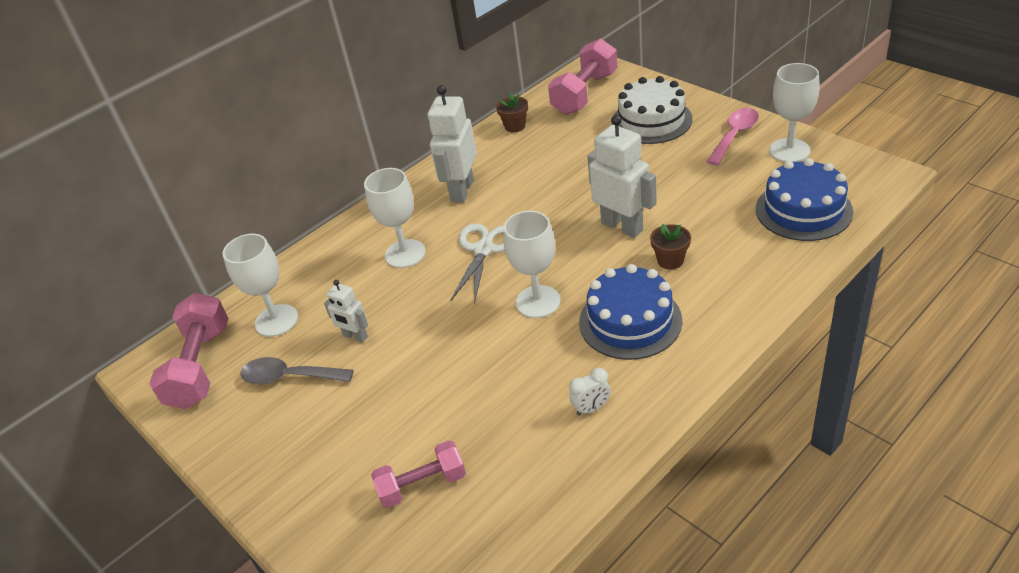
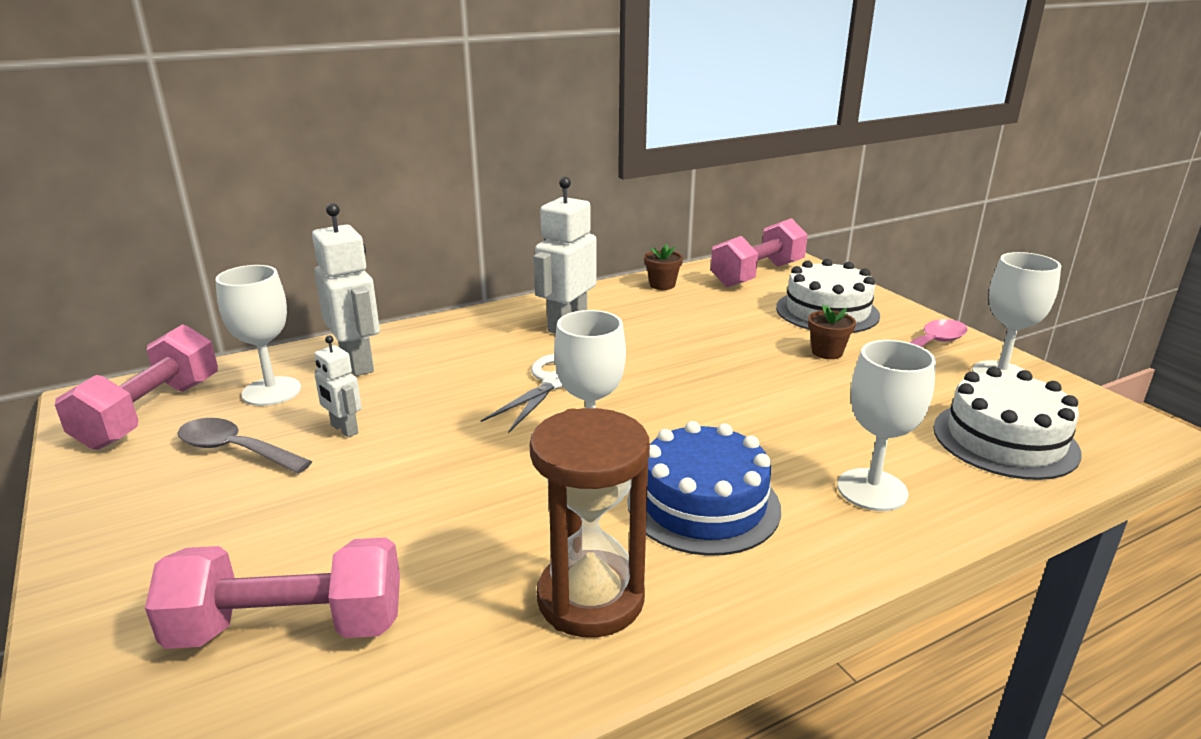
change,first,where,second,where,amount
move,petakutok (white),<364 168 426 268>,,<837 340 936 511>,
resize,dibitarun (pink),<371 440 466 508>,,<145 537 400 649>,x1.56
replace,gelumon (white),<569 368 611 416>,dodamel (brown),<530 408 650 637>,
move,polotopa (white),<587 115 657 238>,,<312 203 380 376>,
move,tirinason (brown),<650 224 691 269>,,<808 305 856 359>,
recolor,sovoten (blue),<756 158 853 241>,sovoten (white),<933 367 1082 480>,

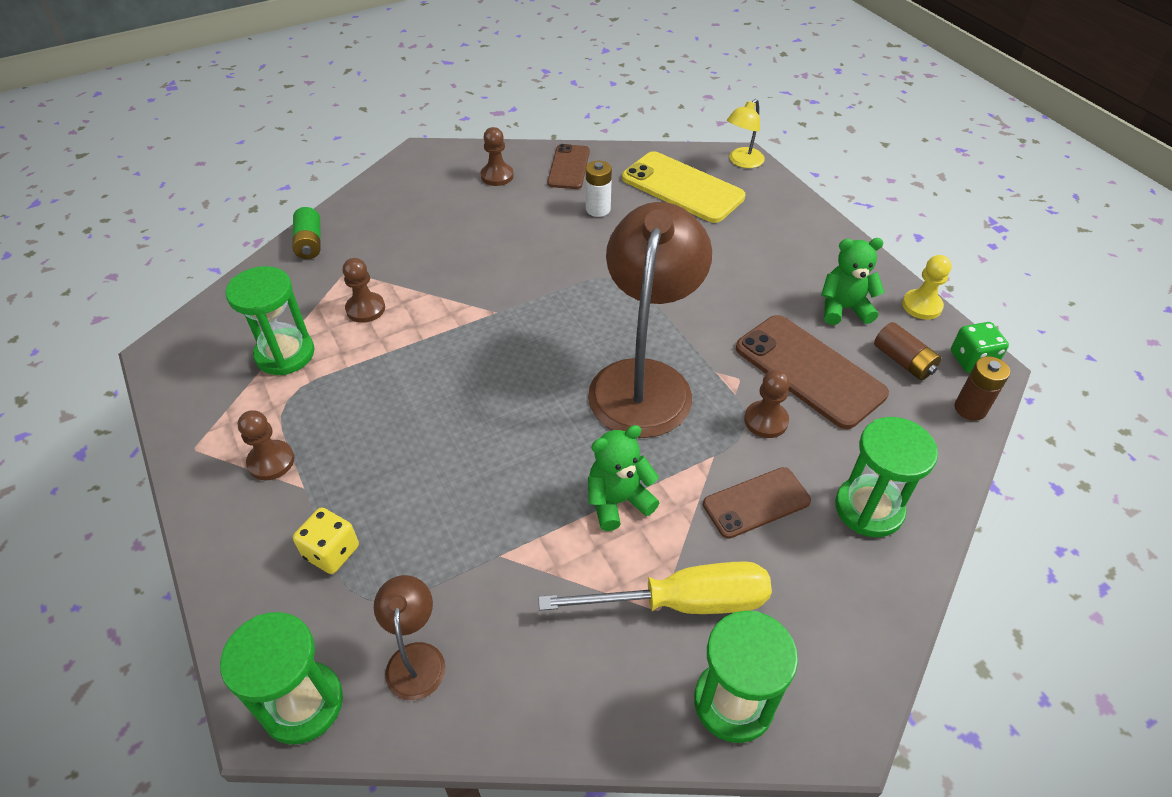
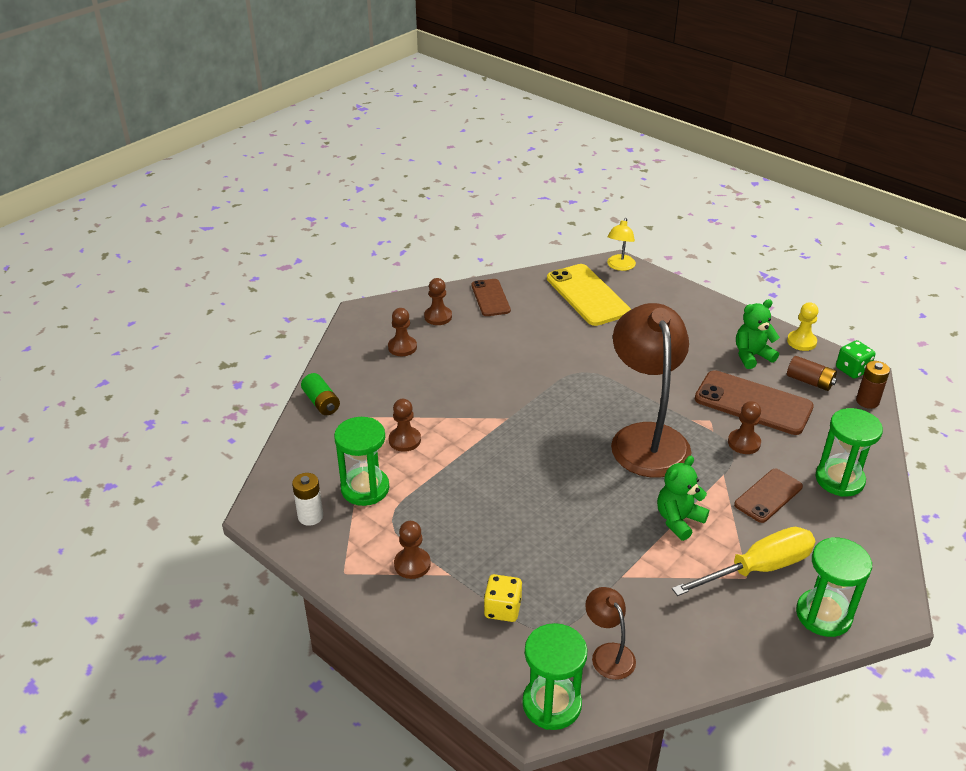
change,first,where,second,where,amount
move,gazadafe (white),<586 161 612 217>,,<292 473 323 526>,
rotate,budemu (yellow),<622 151 745 223>,,<547 264 631 326>,45 degrees clockwise
insert,,,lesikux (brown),<388 308 417 356>,

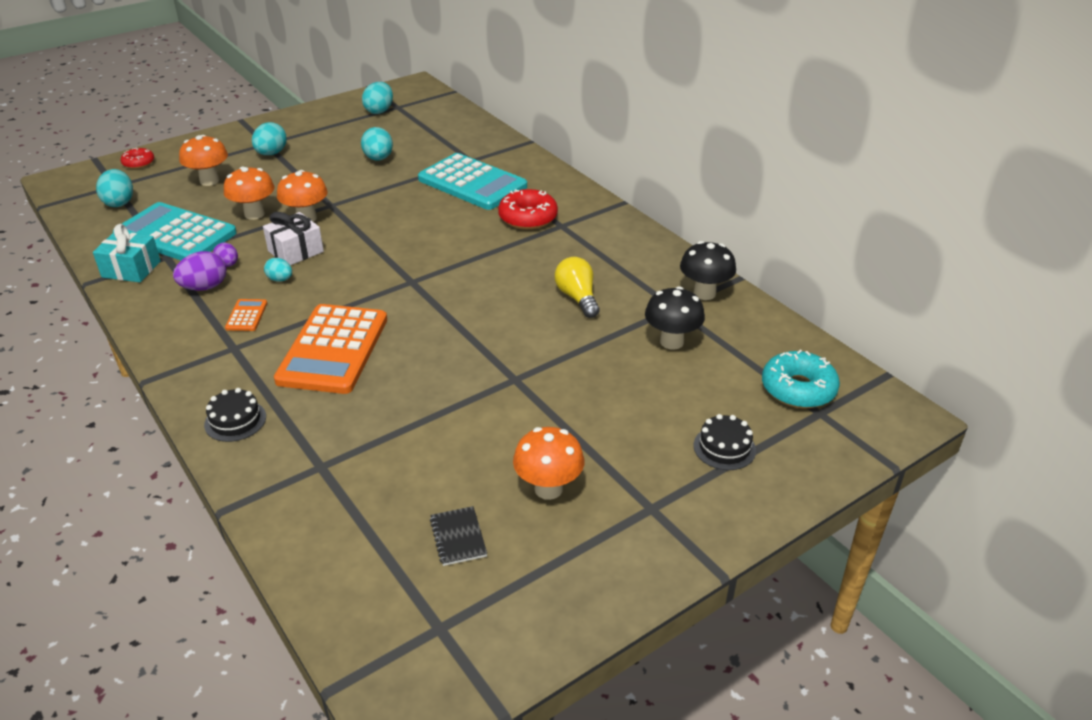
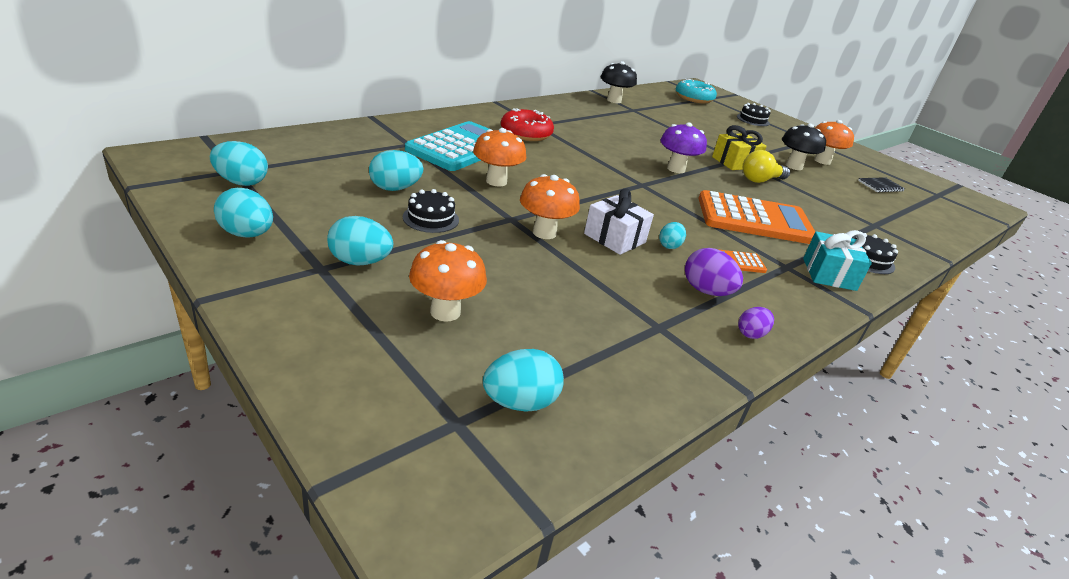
change,first,where,second,where,amount
move,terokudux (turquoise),<93 224 161 282>,,<803 230 872 291>,
delete,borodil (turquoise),<113 202 237 260>,,,
delete,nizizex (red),<120 148 154 169>,,,
move,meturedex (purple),<213 243 238 267>,,<738 307 774 339>,
move,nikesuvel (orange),<224 167 275 220>,,<473 128 527 187>,
move,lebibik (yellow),<555 257 600 318>,,<743 150 790 183>,
move,nikesuvel (black),<645 286 705 350>,,<782 124 826 170>,
insert,,,meturedex (turquoise),<214 188 273 238>,
insert,,,sovoten (black),<403 189 459 233>,
insert,,,nikesuvel (purple),<660 122 707 173>,
insert,,,terokudux (yellow),<712 125 767 170>,

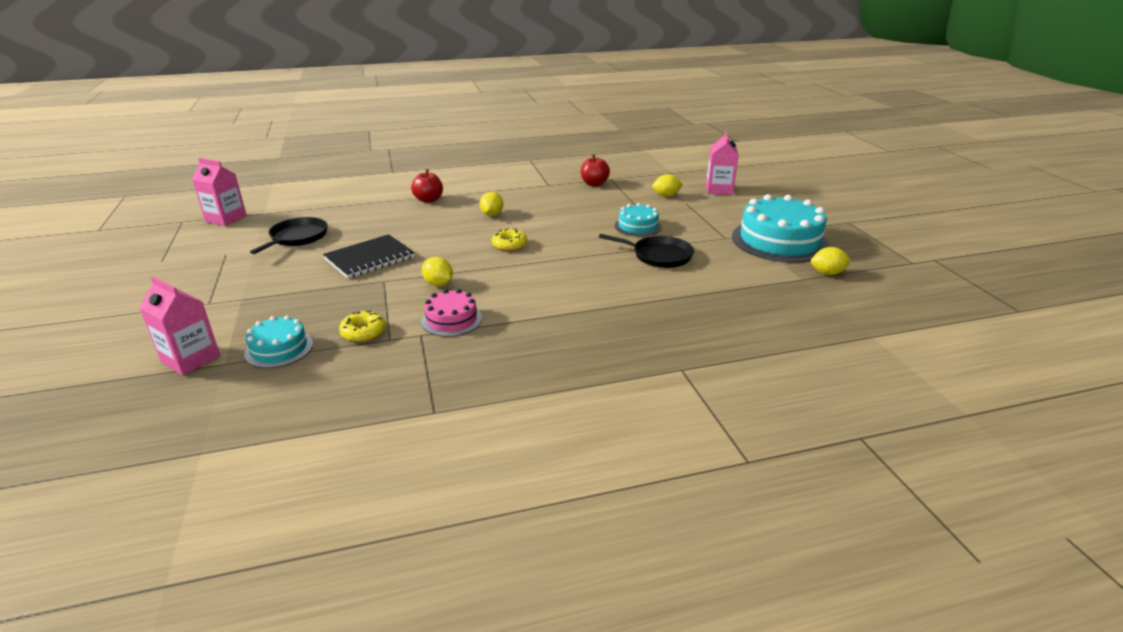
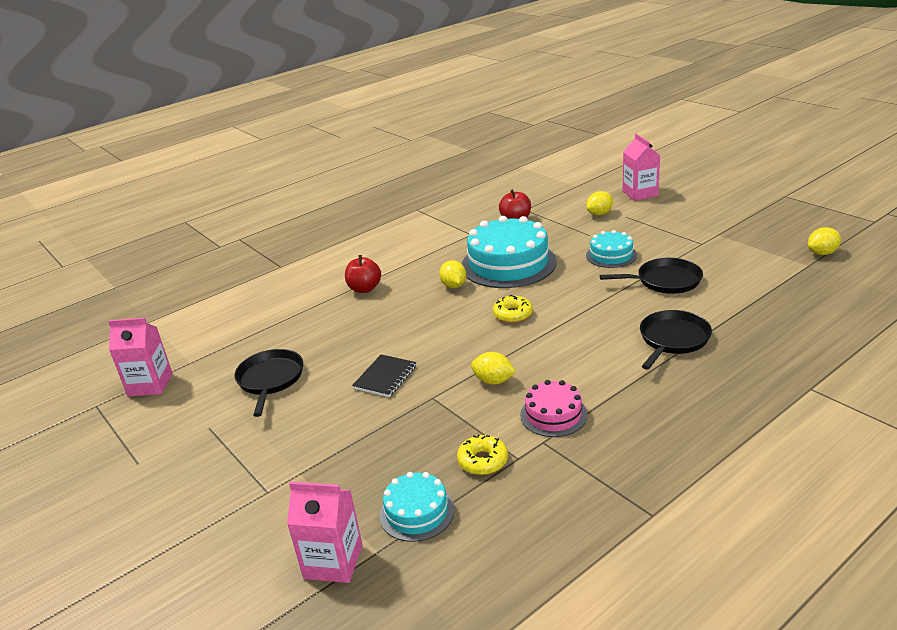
change,first,where,second,where,amount
resize,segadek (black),<323 234 415 278>,,<352 355 416 397>,x0.66
move,sovoten (turquoise),<732 194 829 263>,,<462 216 557 288>,
insert,,,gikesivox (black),<640 310 712 370>,

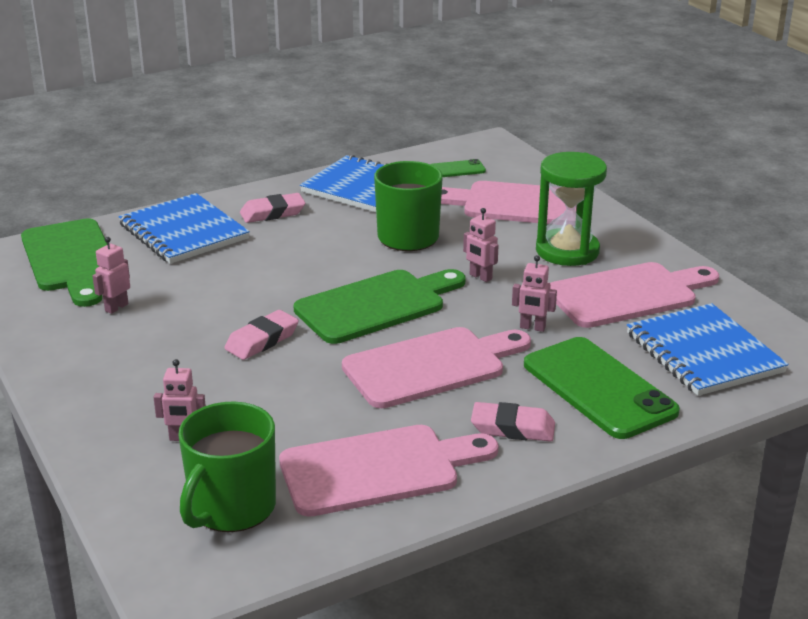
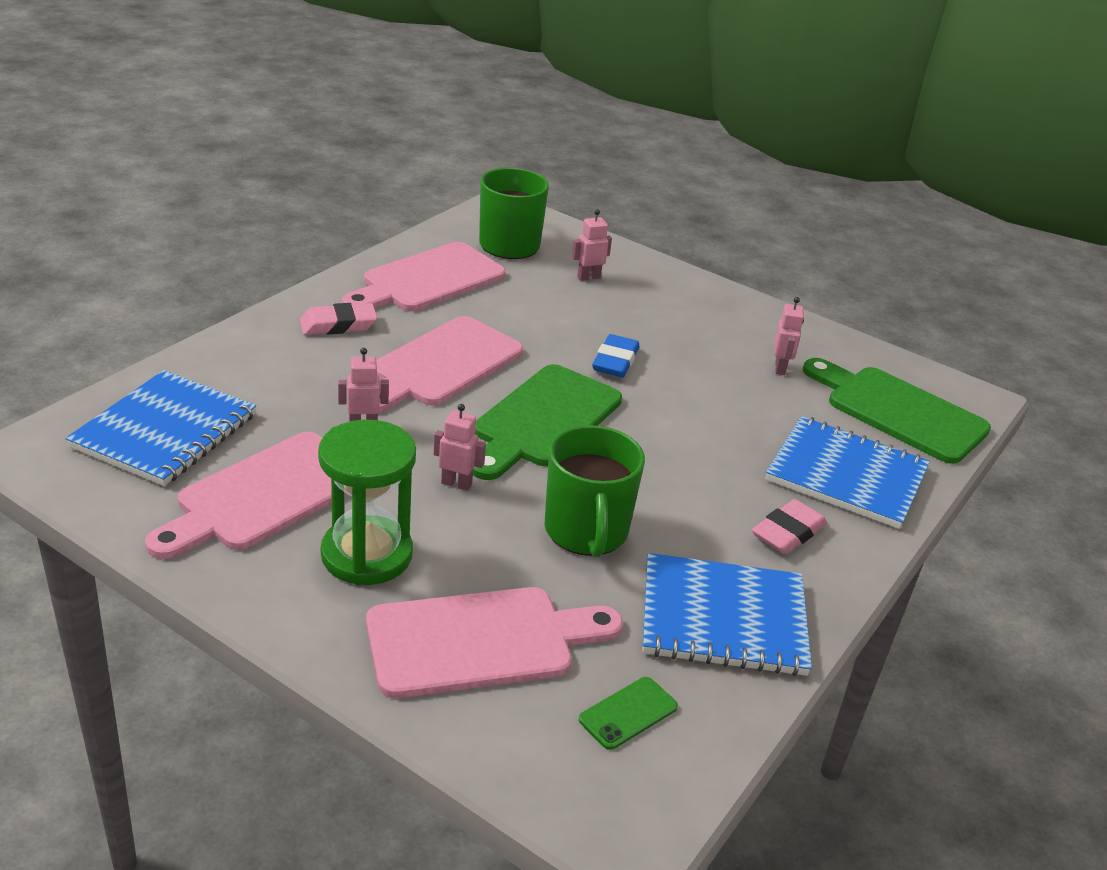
change,first,where,second,where,amount
recolor,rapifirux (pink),<224 310 299 360>,rapifirux (blue),<592 334 640 377>,
delete,budemu (green),<524 337 680 439>,,,
rotate,segadek (blue),<627 303 788 396>,,<65 370 256 486>,75 degrees clockwise

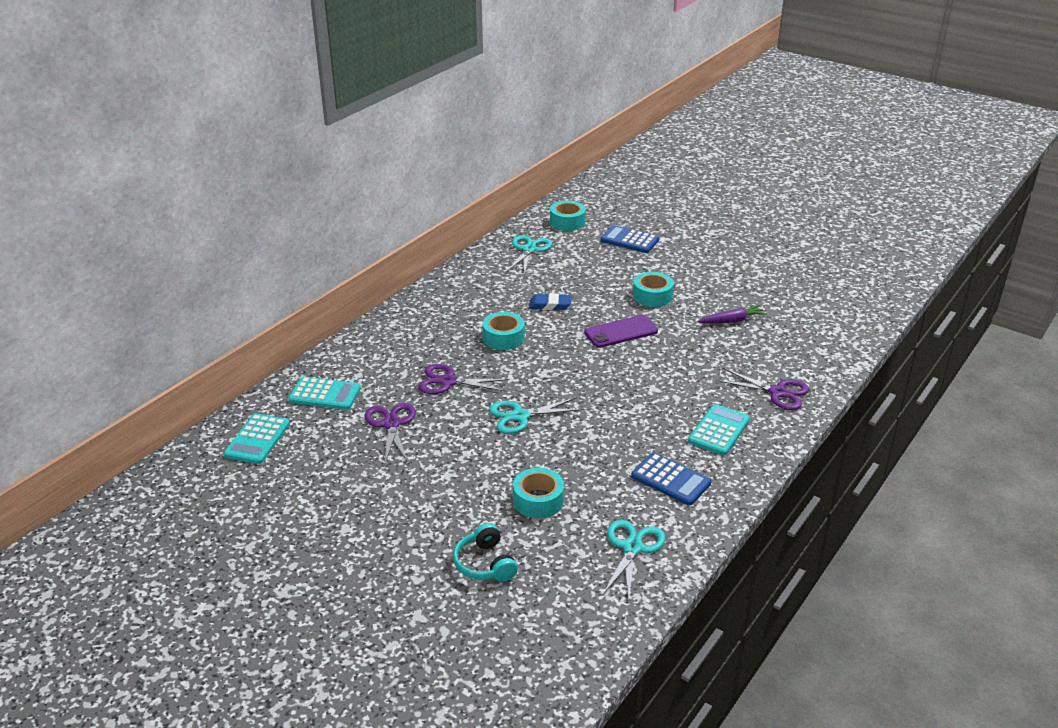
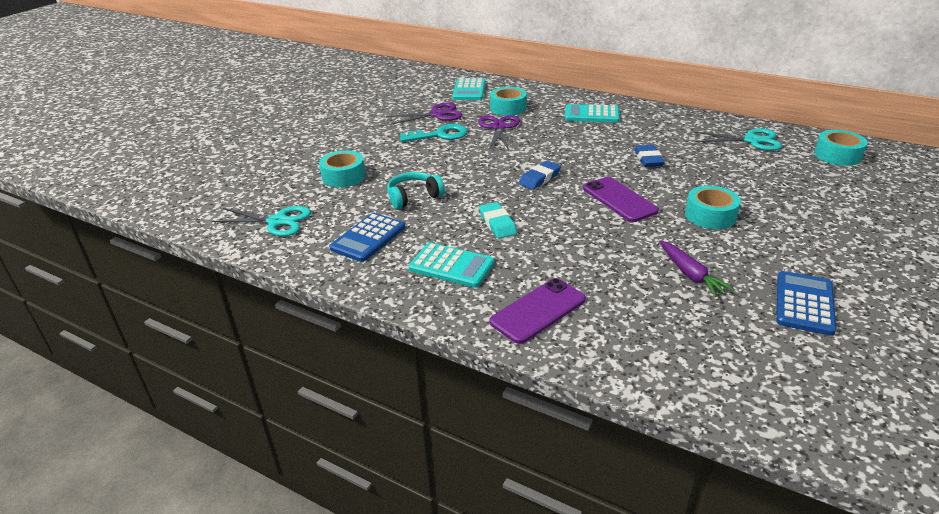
change,first,where,second,where,amount
move,borodil (turquoise),<224 413 290 464>,,<565 104 620 123>,
move,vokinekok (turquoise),<453 523 518 582>,,<387 172 445 209>,
move,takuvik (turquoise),<482 312 525 350>,,<490 87 527 116>,
delete,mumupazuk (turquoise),<489 397 584 434>,,,
move,borodil (blue),<601 225 659 253>,,<776 271 836 336>,
replace,mumupazuk (purple),<716 368 810 410>,budemu (purple),<489 278 586 344>,
insert,,,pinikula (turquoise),<400 124 468 142>,
insert,,,rapifirux (turquoise),<479 202 517 238>,
insert,,,rapifirux (blue),<519 161 561 190>,

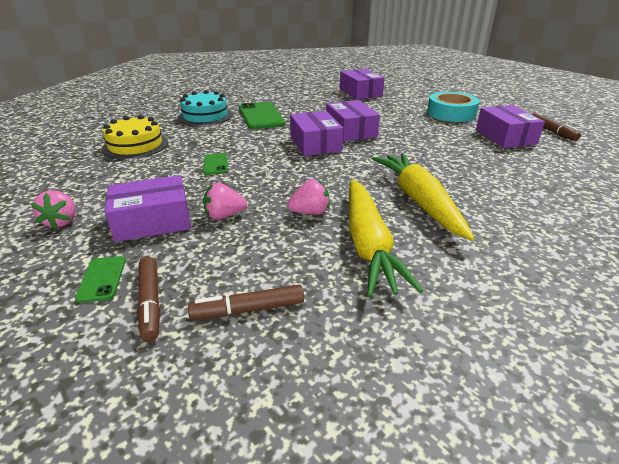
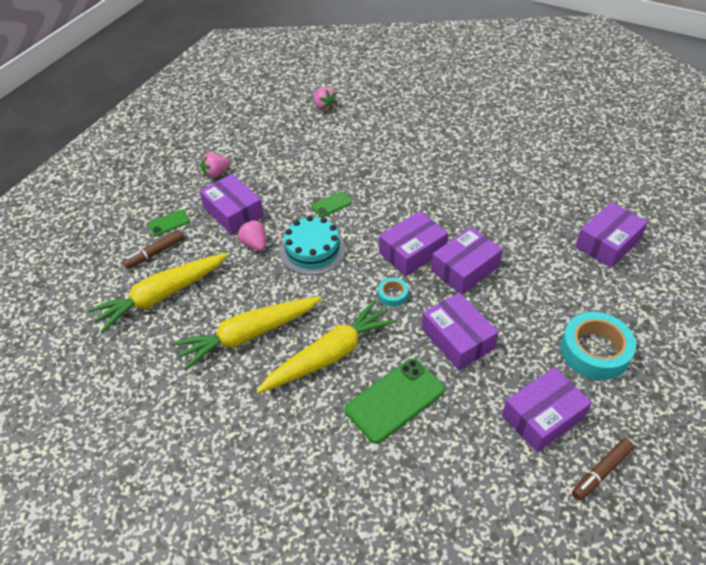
change,first,where,second,where,amount
delete,sovoten (yellow),<102 115 168 159>,,,
move,sovoten (turquoise),<178 90 233 126>,,<280 216 346 275>,
replace,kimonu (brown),<188 285 304 320>,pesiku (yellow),<88 253 228 333>,
move,budemu (green),<239 102 285 130>,,<345 358 445 444>,
move,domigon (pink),<287 179 330 215>,,<314 87 337 111>,
insert,,,takuvik (turquoise),<378 278 408 307>,
insert,,,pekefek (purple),<422 293 499 370>,

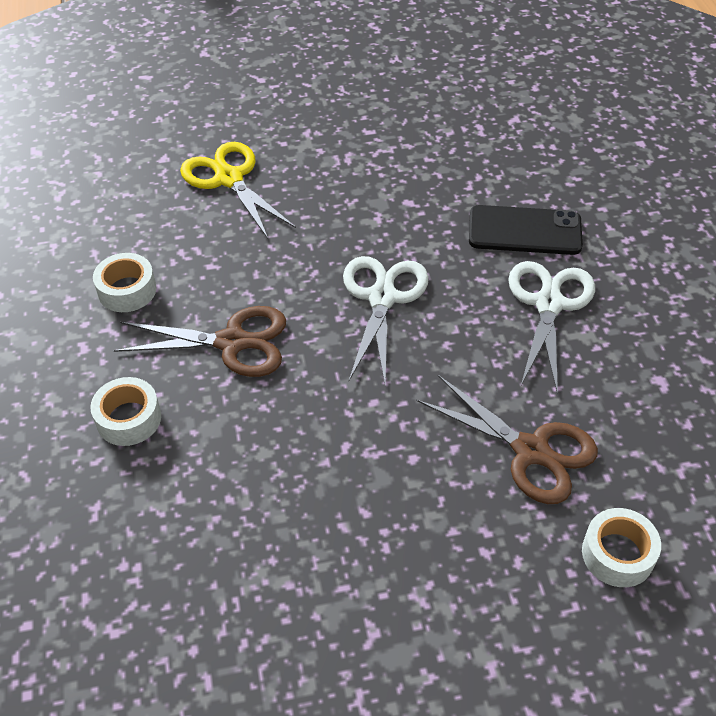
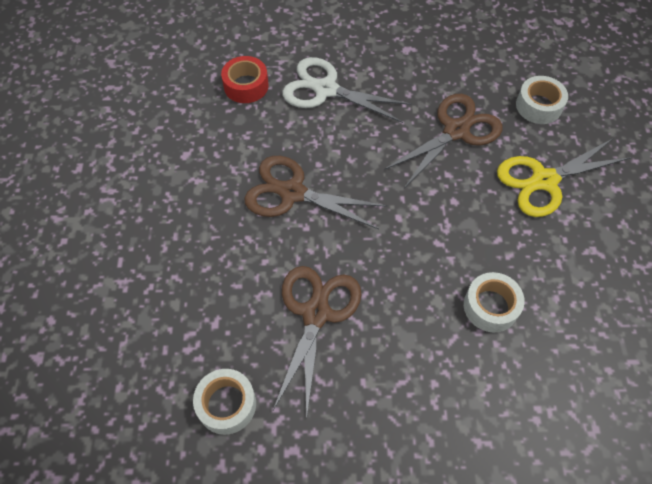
change,first,where,second,where,amount
move,takuvik (white),<90 377 161 446>,,<464 272 525 333>,
move,mumupazuk (yellow),<180 142 296 239>,,<497 138 631 217>,
recolor,mumupazuk (white),<343 256 429 383>,mumupazuk (brown),<244 156 387 229>,
replace,budemu (black),<469 205 583 255>,takuvik (red),<221 56 269 103>,

